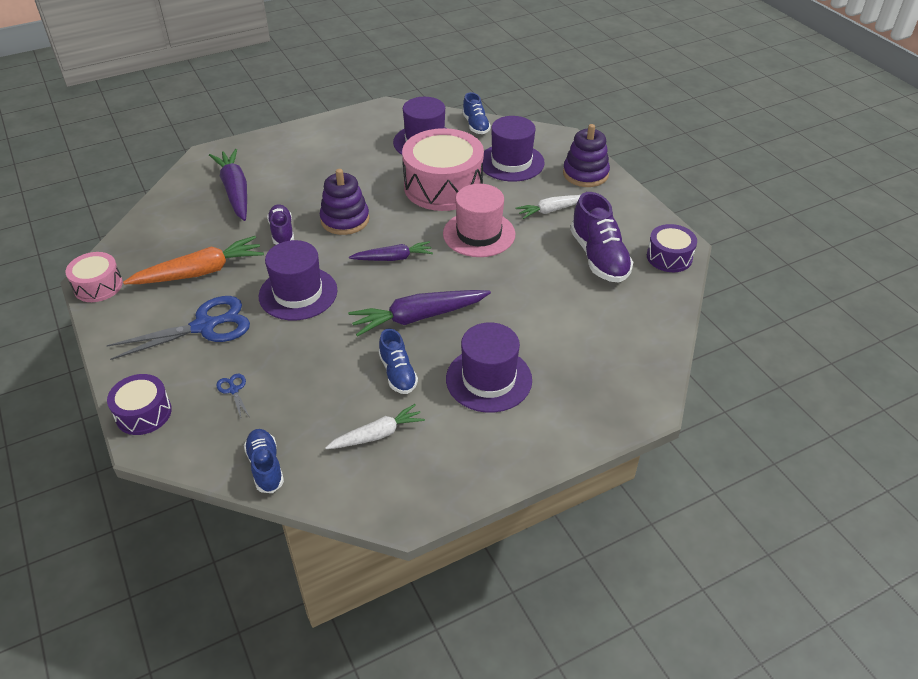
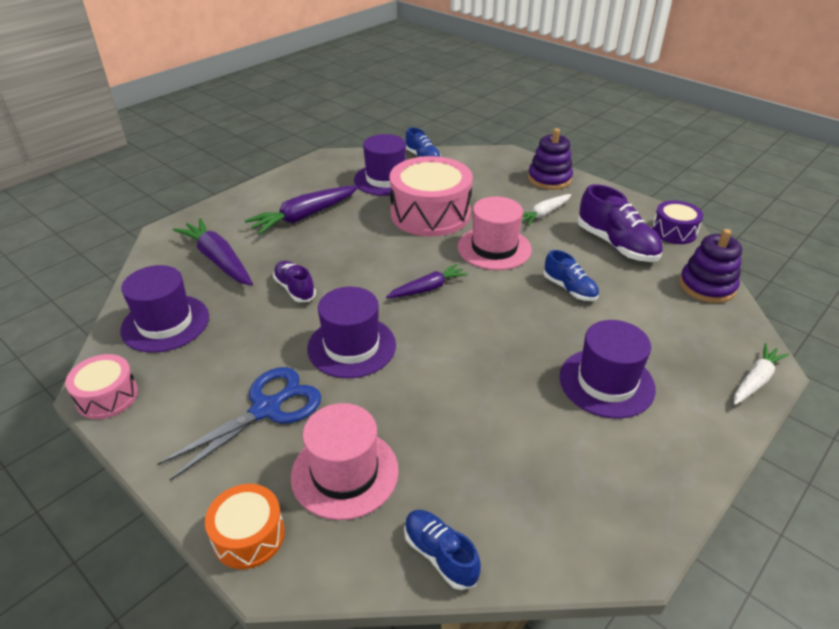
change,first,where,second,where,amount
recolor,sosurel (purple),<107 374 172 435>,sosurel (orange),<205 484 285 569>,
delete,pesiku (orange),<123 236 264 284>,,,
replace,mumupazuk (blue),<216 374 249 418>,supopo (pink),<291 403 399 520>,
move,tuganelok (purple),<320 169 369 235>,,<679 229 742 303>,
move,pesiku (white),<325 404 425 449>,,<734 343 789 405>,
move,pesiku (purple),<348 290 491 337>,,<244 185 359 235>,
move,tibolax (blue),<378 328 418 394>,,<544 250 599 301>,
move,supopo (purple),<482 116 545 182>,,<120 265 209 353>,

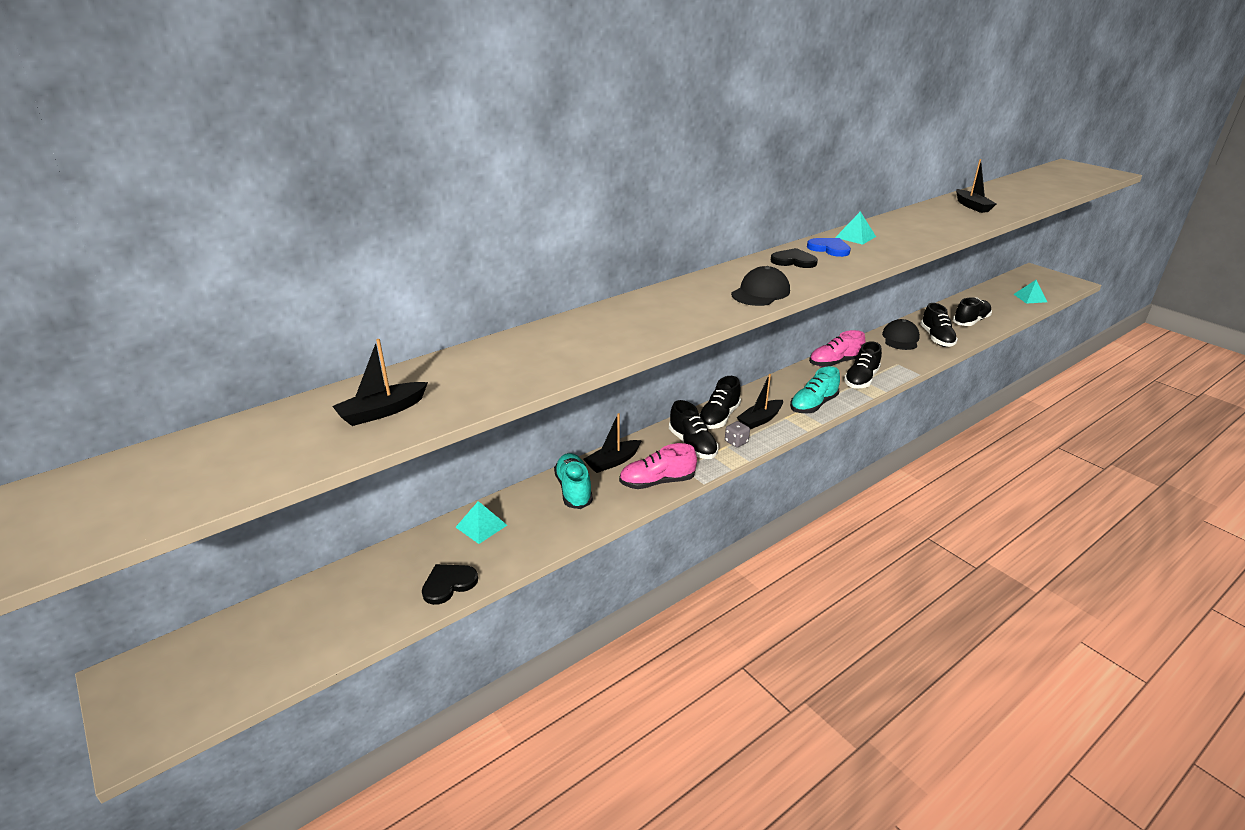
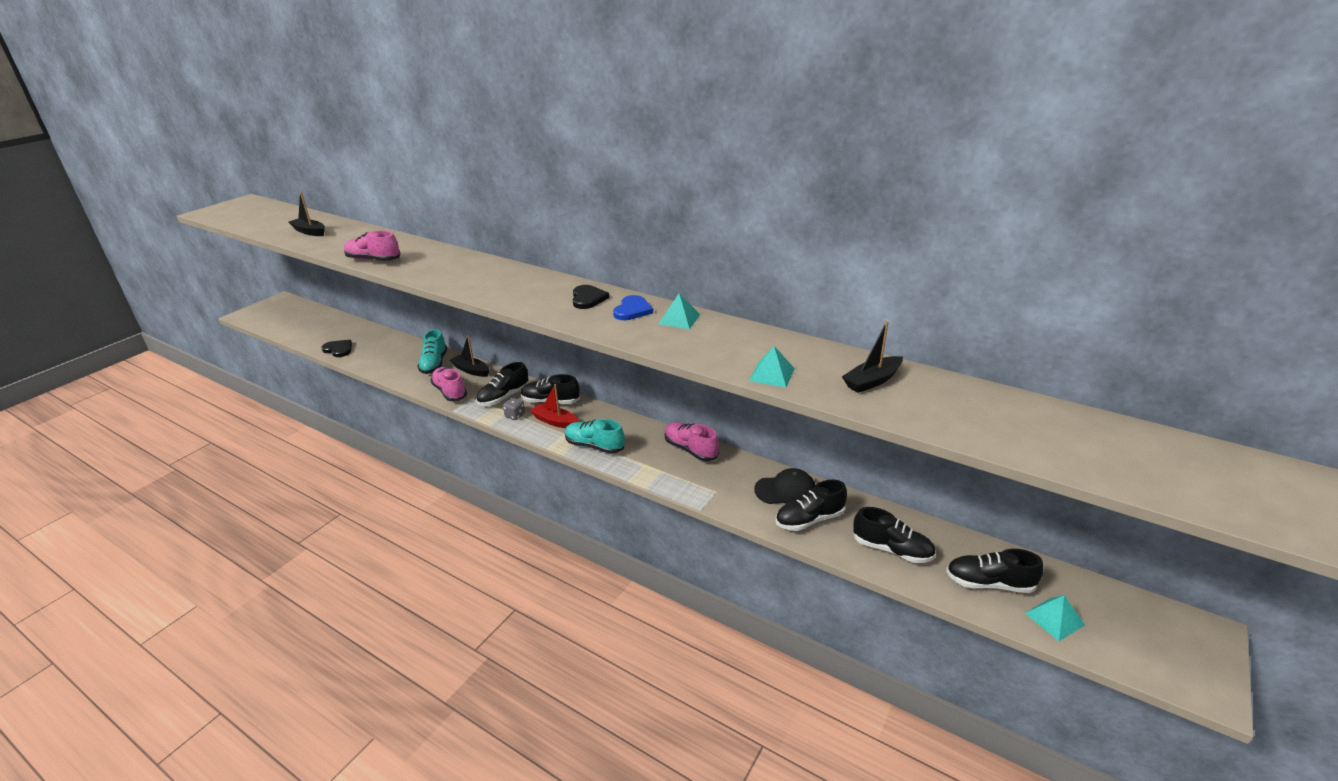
change,first,where,second,where,amount
move,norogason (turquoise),<456 501 507 544>,,<749 346 795 388>,
rotate,tibolax (turquoise),<554 453 593 509>,,<418 329 447 374>,120 degrees clockwise
delete,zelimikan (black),<731 266 790 306>,,,
recolor,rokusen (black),<737 374 783 429>,rokusen (red),<530 384 579 428>,
move,tibolax (black),<844 341 882 389>,,<946 549 1043 593>,
insert,,,tibolax (pink),<344 231 401 261>,

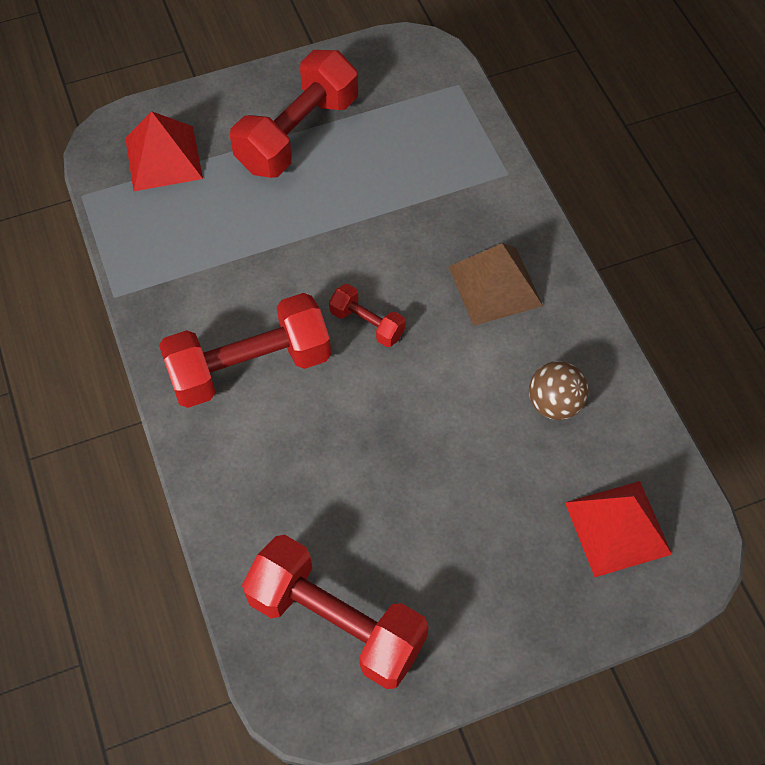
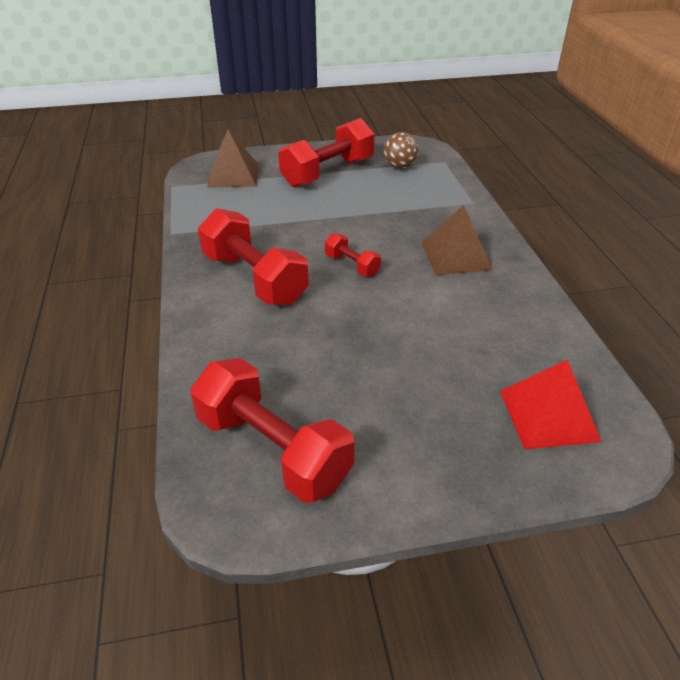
change,first,where,second,where,amount
recolor,norogason (red),<125 111 203 191>,norogason (brown),<207 130 259 188>,
rotate,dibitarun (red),<159 293 331 408>,,<198 208 309 305>,60 degrees clockwise
move,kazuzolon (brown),<529 361 589 420>,,<383 132 419 169>,

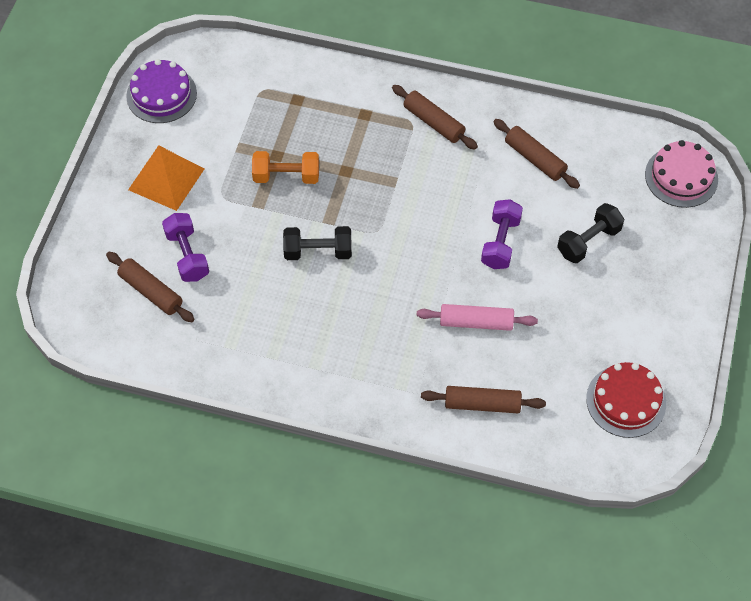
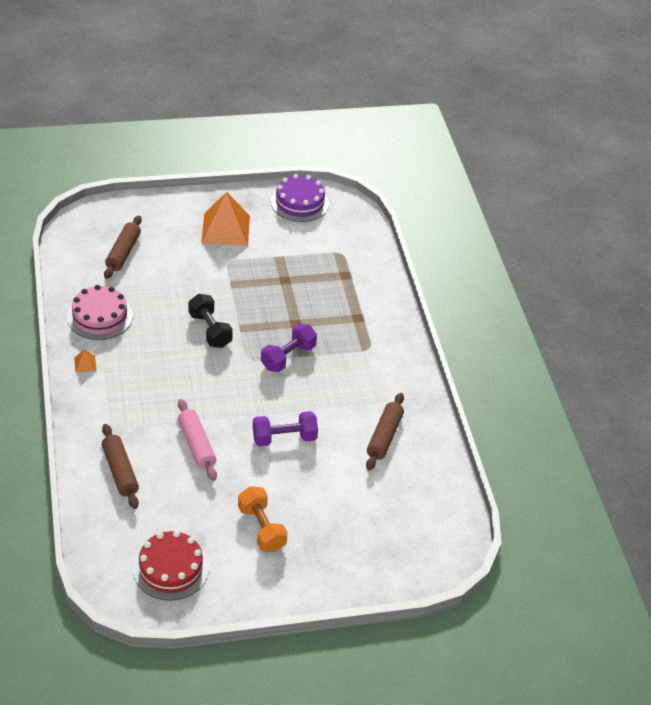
change,first,where,second,where,amount
move,dibitarun (purple),<162 213 209 282>,,<261 323 317 372>,
move,dibitarun (orange),<252 151 319 184>,,<238 486 288 552>,
delete,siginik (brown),<392 85 478 149>,,,
delete,dibitarun (black),<557 203 624 263>,,,
move,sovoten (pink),<645 140 718 208>,,<67 285 133 340>,
insert,,,norogason (orange),<74 349 97 373>,

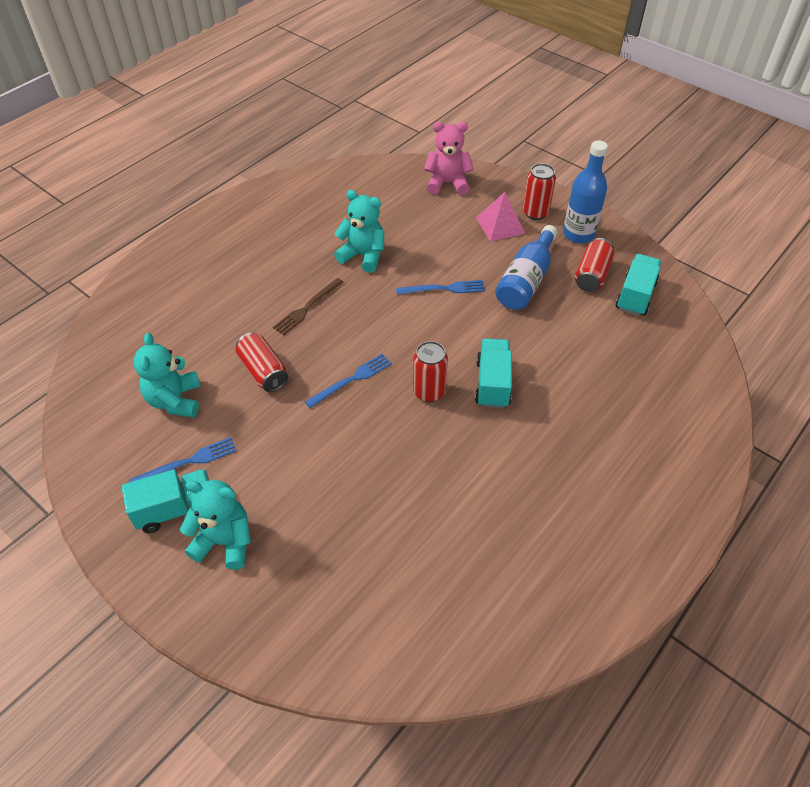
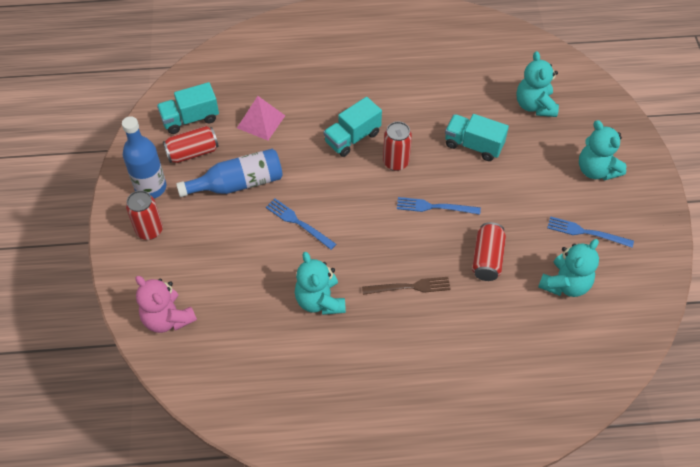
change,first,where,second,where,amount
move,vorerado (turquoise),<122 469 209 533>,,<445 114 509 161>,
move,norogason (pink),<476 192 525 242>,,<237 96 285 141>,
insert,,,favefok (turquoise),<516 51 559 117>,

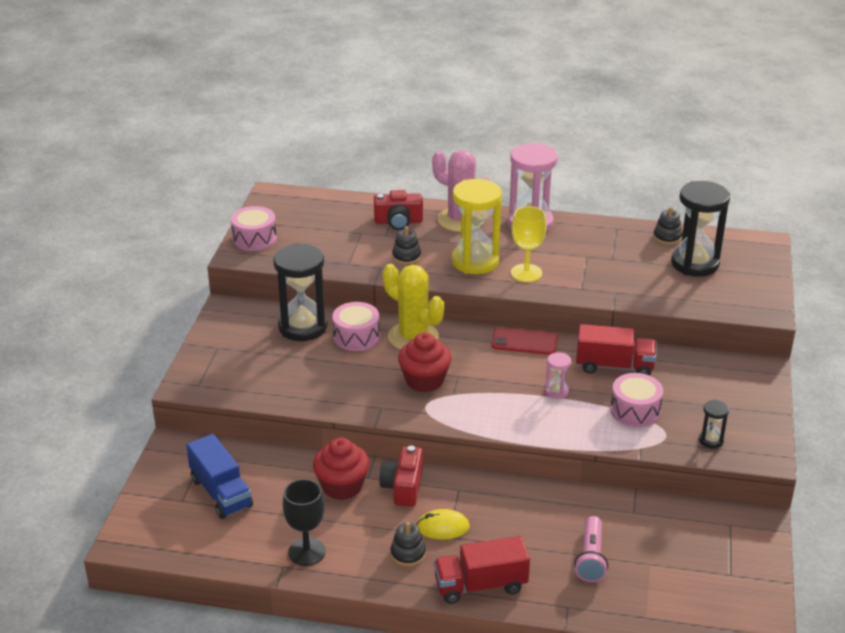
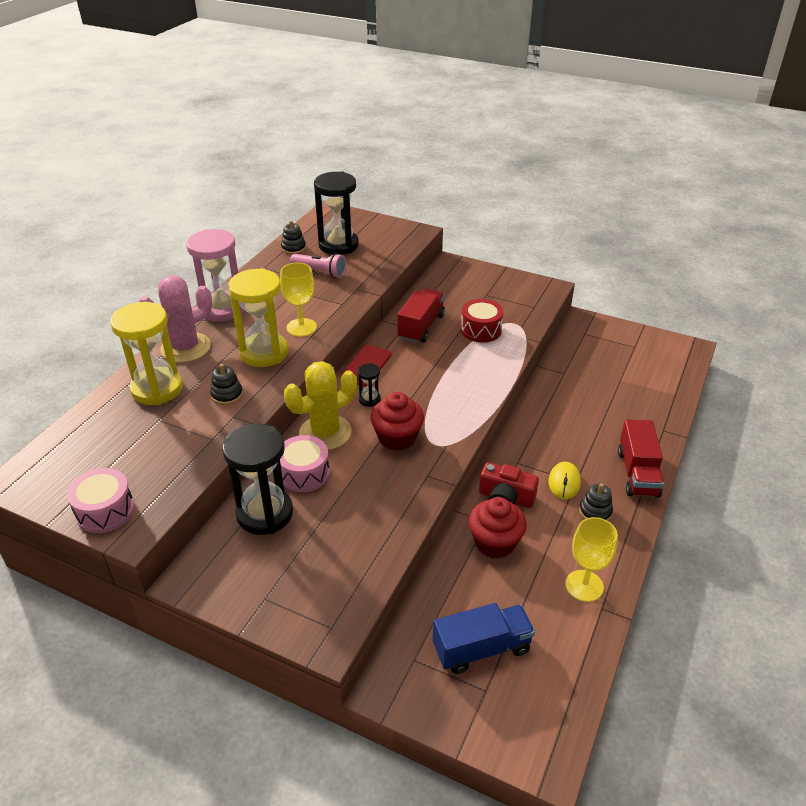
change,first,where,second,where,amount
recolor,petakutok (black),<283 479 326 566>,petakutok (yellow),<565 517 618 602>,
replace,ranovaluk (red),<374 190 423 230>,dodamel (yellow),<110 302 183 405>,
delete,dodamel (pink),<545 352 571 399>,,,
move,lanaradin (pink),<574 516 608 582>,,<290 253 346 278>,
recolor,sosurel (pink),<610 373 663 427>,sosurel (red),<461 299 504 343>,
move,dodamel (black),<699 400 729 448>,,<357 363 381 407>,

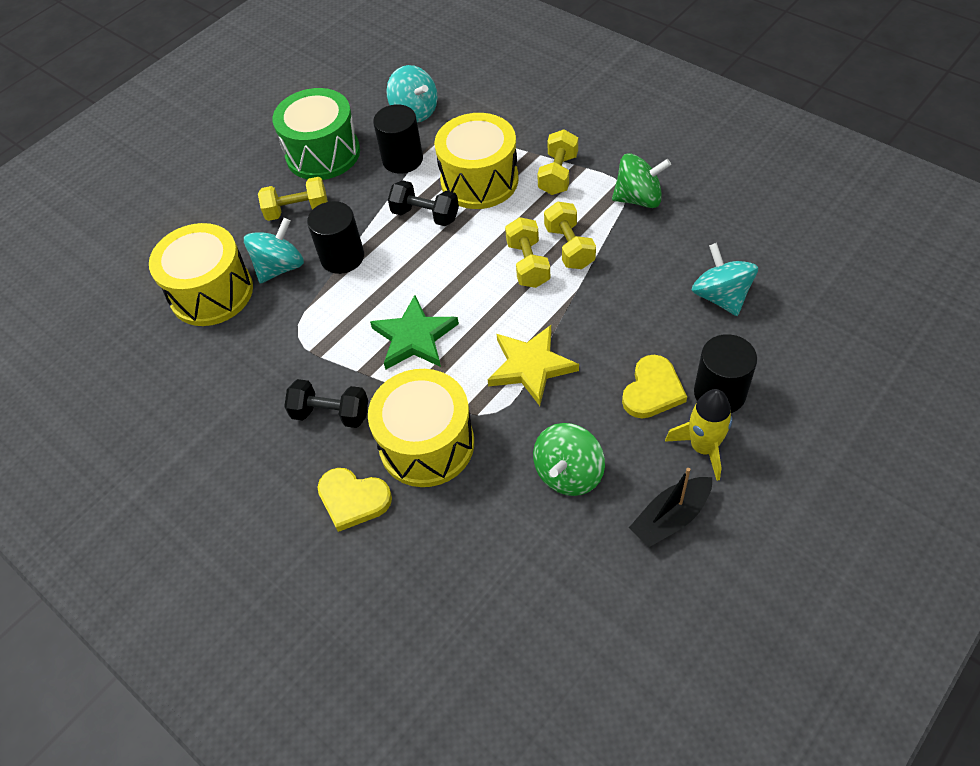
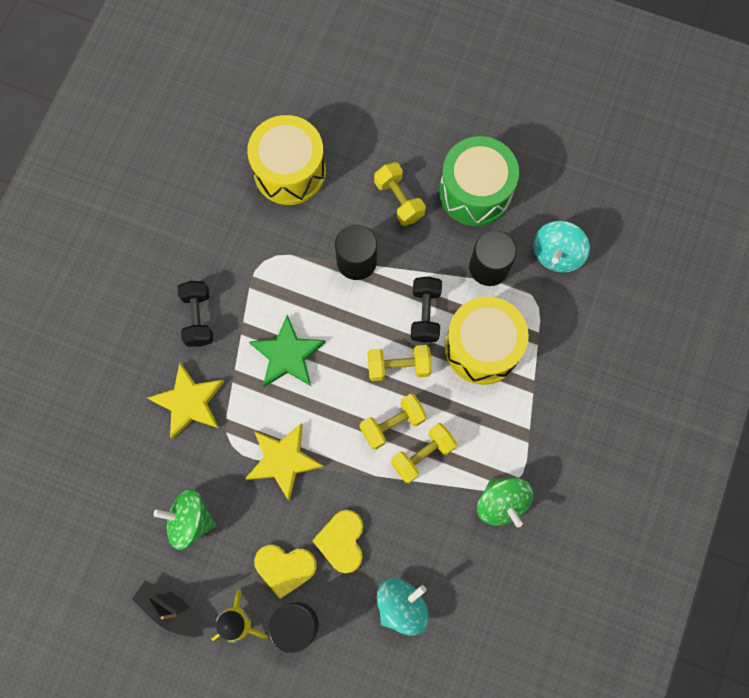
change,first,where,second,where,amount
delete,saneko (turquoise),<244 218 304 283>,,,
move,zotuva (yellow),<318 468 392 532>,,<312 510 363 573>,
replace,sosurel (yellow),<368 369 474 487>,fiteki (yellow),<148 363 225 439>,
move,dibitarun (yellow),<537 129 578 195>,,<368 345 432 381>,

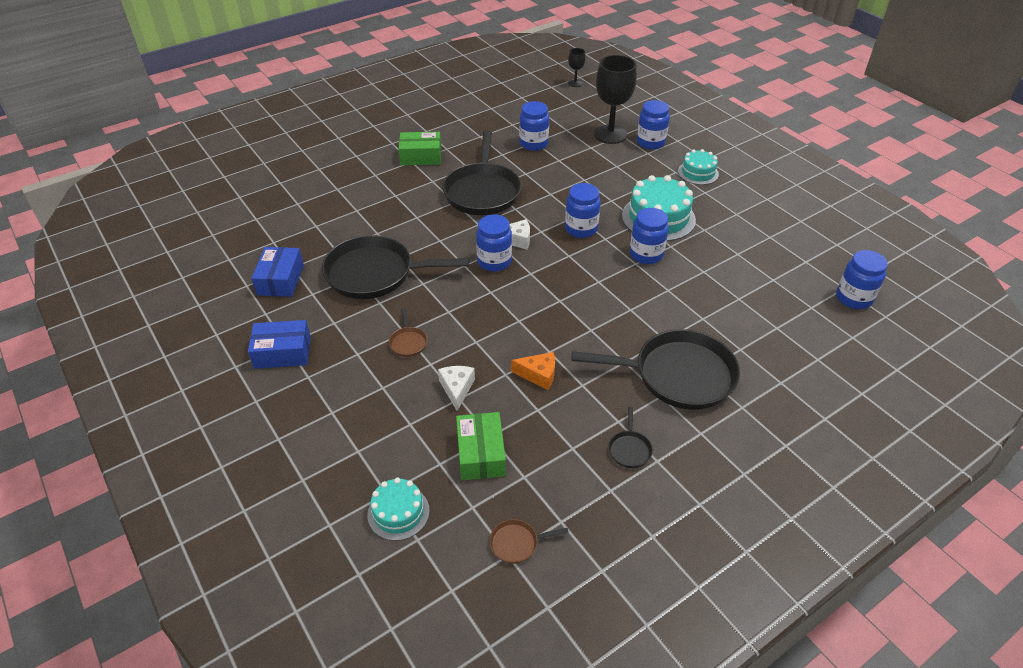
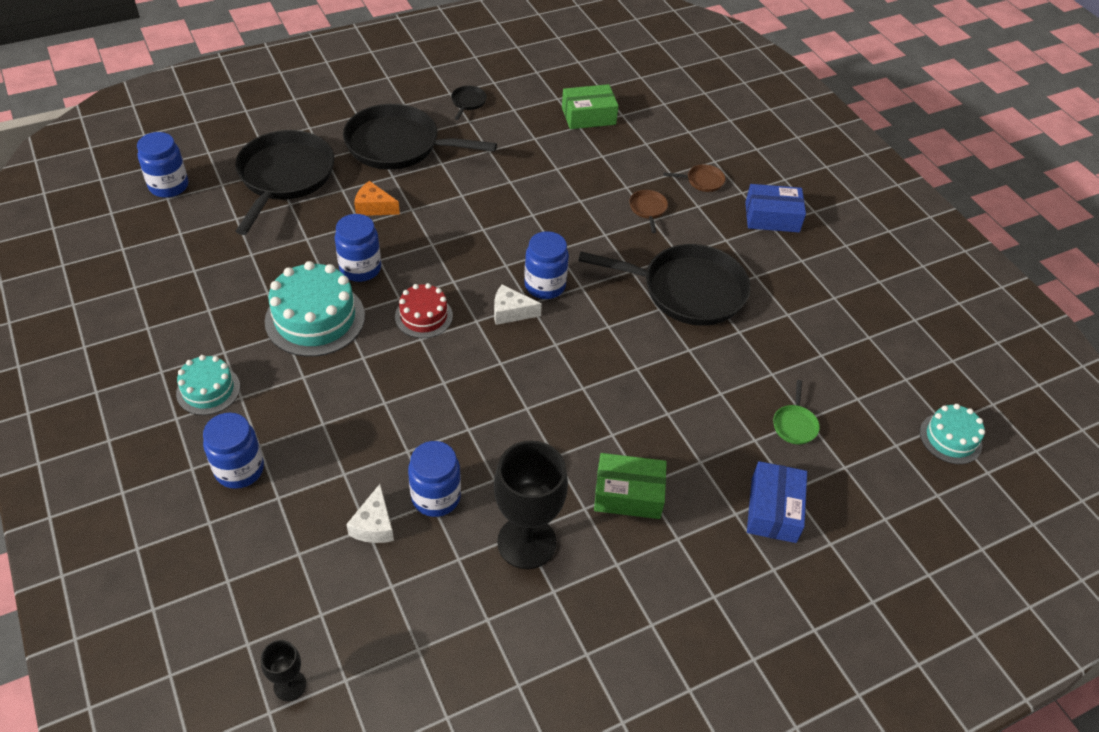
change,first,where,second,where,amount
move,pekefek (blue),<251 247 304 297>,,<747 461 807 543>,
move,sovoten (turquoise),<367 477 430 541>,,<920 404 985 464>,
move,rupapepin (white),<438 366 475 411>,,<346 484 394 543>,
move,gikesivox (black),<442 130 522 215>,,<235 130 334 235>,
rotate,pekefek (green),<456 412 506 480>,,<562 84 619 129>,75 degrees clockwise
move,gikesivox (brown),<489 519 569 564>,,<663 164 726 192>,
move,rupapepin (orange),<511 352 555 390>,,<354 181 400 216>,
replace,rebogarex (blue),<565 183 601 238>,sovoten (red),<395 283 453 338>,
move,petakutok (black),<594 55 637 144>,,<494 441 568 569>,
insert,,,gikesivox (green),<773 380 820 444>,

